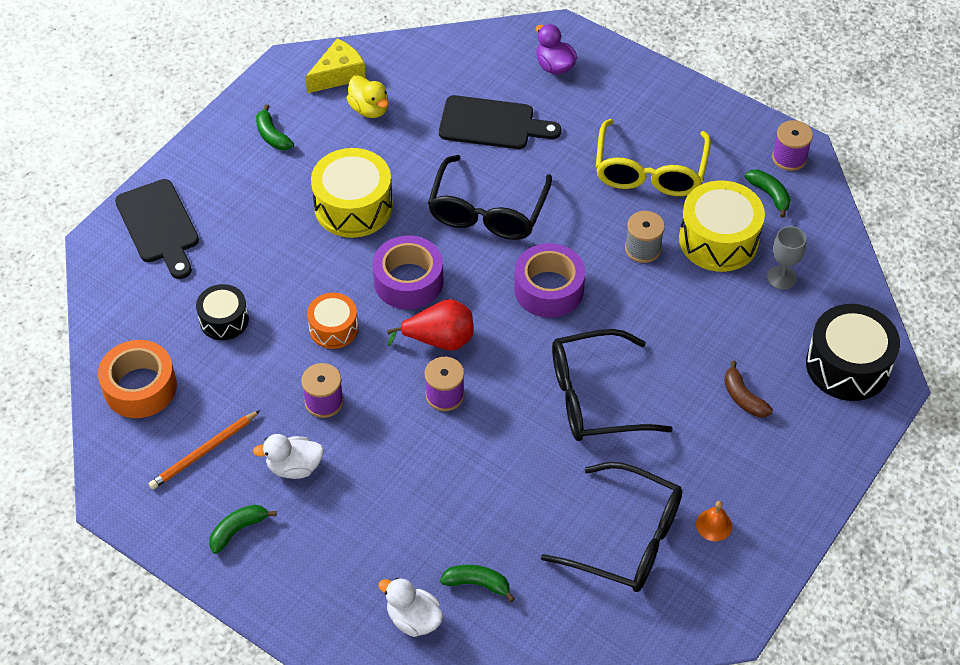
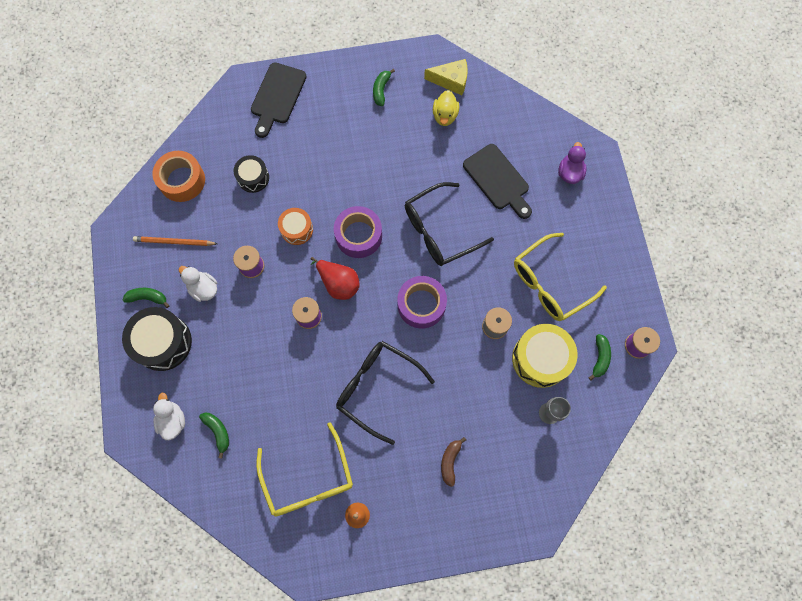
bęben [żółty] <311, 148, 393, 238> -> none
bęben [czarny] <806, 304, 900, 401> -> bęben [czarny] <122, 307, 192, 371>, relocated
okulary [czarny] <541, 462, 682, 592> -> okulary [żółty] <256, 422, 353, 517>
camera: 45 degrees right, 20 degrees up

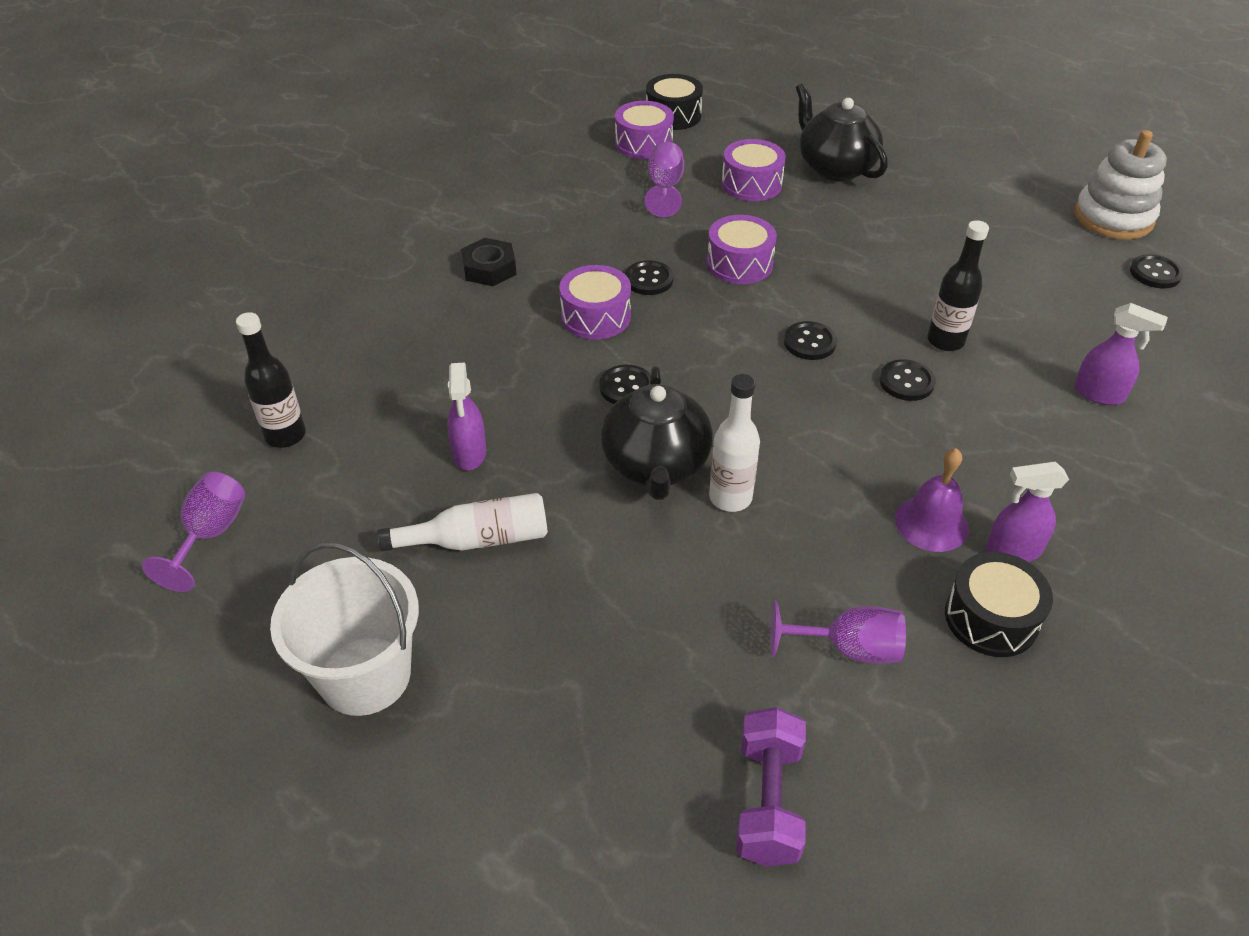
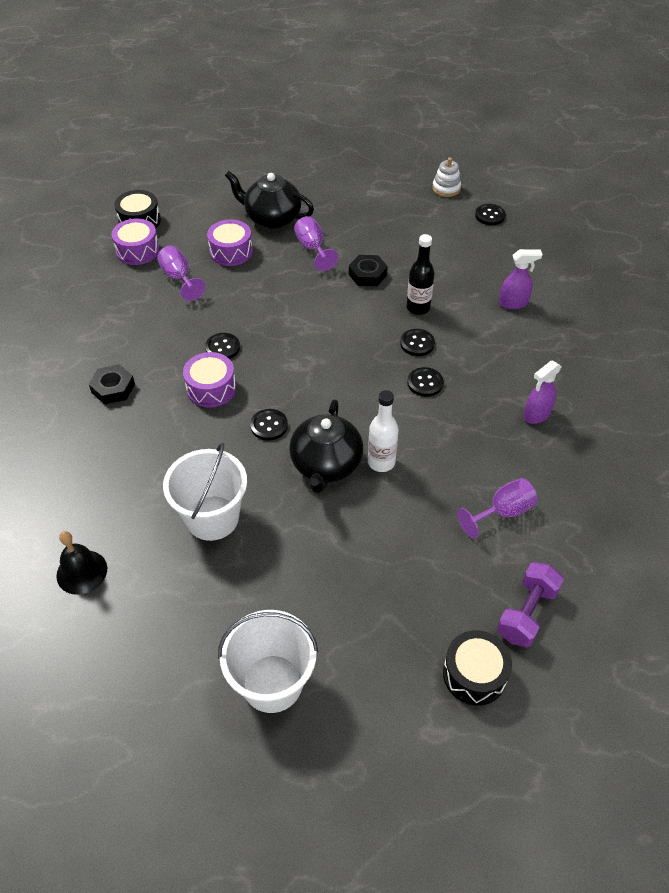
zabawka nakładanka [biały] <1075, 130, 1167, 240> -> zabawka nakładanka [biały] <432, 157, 461, 197>, x0.58
bęben [fioletowy] <707, 215, 777, 284> -> none
butelka [czarny] <236, 312, 306, 448> -> dzwonek [czarny] <56, 531, 107, 595>
guzik [czarny] <784, 321, 837, 360> -> guzik [czarny] <407, 367, 444, 397>, relocated
spryskiwacz [fioletowy] <447, 363, 486, 470> -> wiadro [biały] <163, 443, 247, 541>
imbryk [czarny] <601, 366, 713, 500> -> imbryk [czarny] <289, 400, 363, 493>, 45 degrees clockwise
dzwonek [fioletowy] <895, 448, 969, 552> -> none
kielich [fioletowy] <142, 472, 245, 592> -> kielich [fioletowy] <294, 216, 338, 271>, relocated
butelka [biały] <377, 493, 548, 552> -> none
bęben [czarny] <945, 552, 1053, 657> -> bęben [czarny] <443, 630, 512, 706>, relocated
hantel [fioletowy] <736, 707, 806, 867> -> hantel [fioletowy] <497, 562, 564, 648>, 60 degrees clockwise
none -> nakrętka [czarny] <349, 255, 388, 286>
camera: 35 degrees left, 5 degrees up

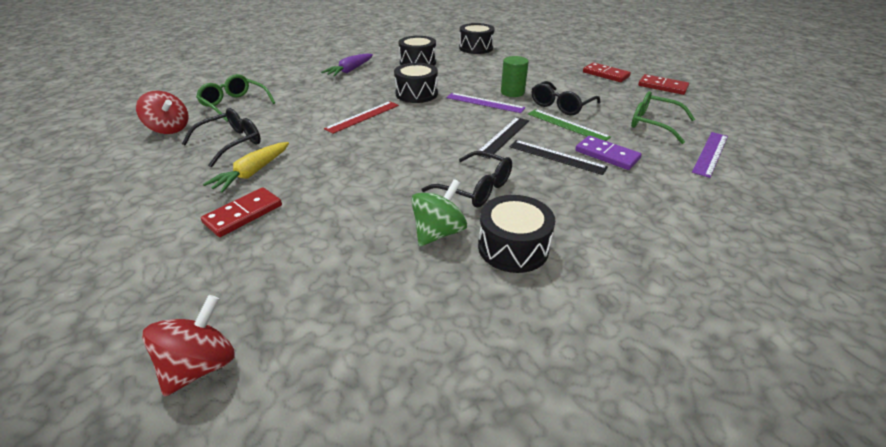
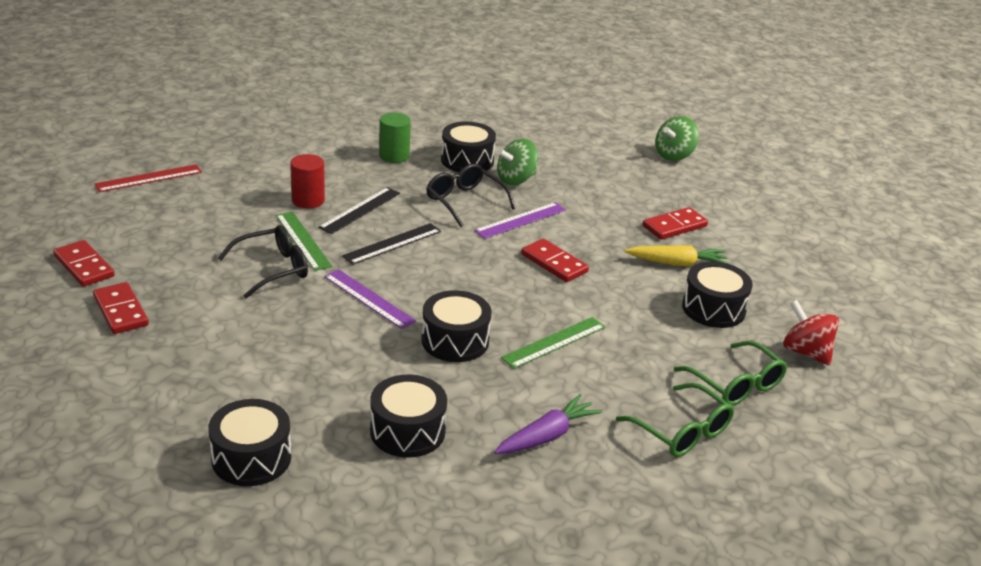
walec [zielony] <501, 56, 529, 97> -> walec [zielony] <379, 113, 411, 163>, relocated
okulary [zielony] <631, 91, 695, 144> -> okulary [zielony] <616, 382, 734, 457>, relocated
linijka [czerwony] <324, 101, 399, 134> -> linijka [czerwony] <95, 164, 202, 192>, relocated
okulary [czarny] <182, 108, 261, 167> -> bęben [czarny] <682, 262, 753, 328>
linijka [fioletowy] <692, 132, 728, 178> -> linijka [fioletowy] <474, 202, 566, 239>, relocated
kostka domina [fioletowy] <575, 136, 642, 170> -> walec [czerwony] <290, 154, 325, 209>
linijka [czarny] <509, 140, 608, 175> -> linijka [czarny] <318, 187, 400, 234>, 75 degrees clockwise
marchewka [żółty] <203, 142, 289, 193> -> marchewka [żółty] <625, 245, 729, 266>, 45 degrees clockwise
bączek [czerwony] <142, 295, 234, 397> -> bączek [zielony] <656, 116, 699, 161>
none -> kostka domina [czerwony] <521, 239, 589, 282>
none -> linijka [zielony] <501, 317, 605, 369>
camera: 165 degrees left, 5 degrees down

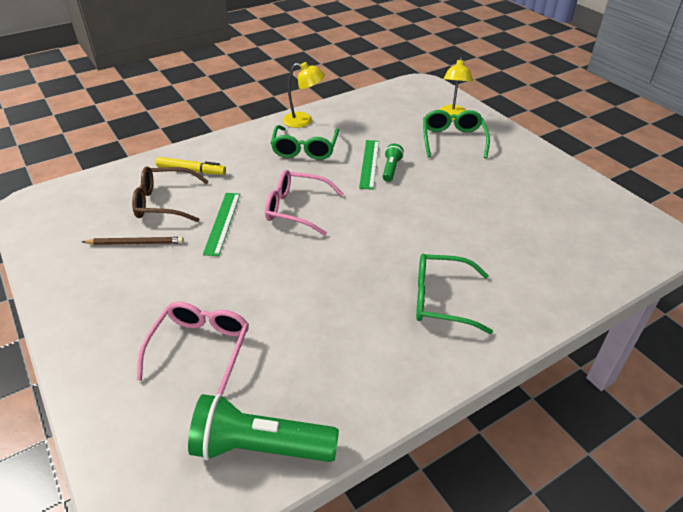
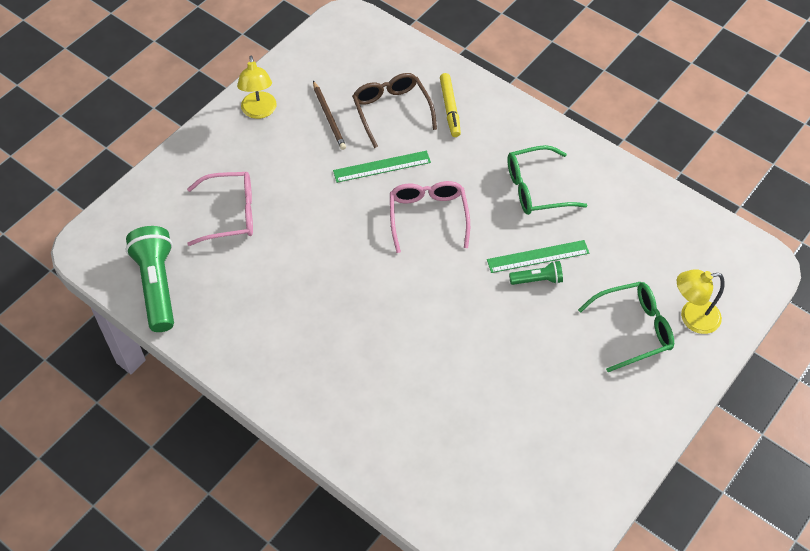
lampka [żółty] <283, 62, 325, 128> -> lampka [żółty] <237, 56, 277, 119>, relocated
okulary [zielony] <416, 254, 493, 334> -> none
camera: 70 degrees right, 15 degrees up

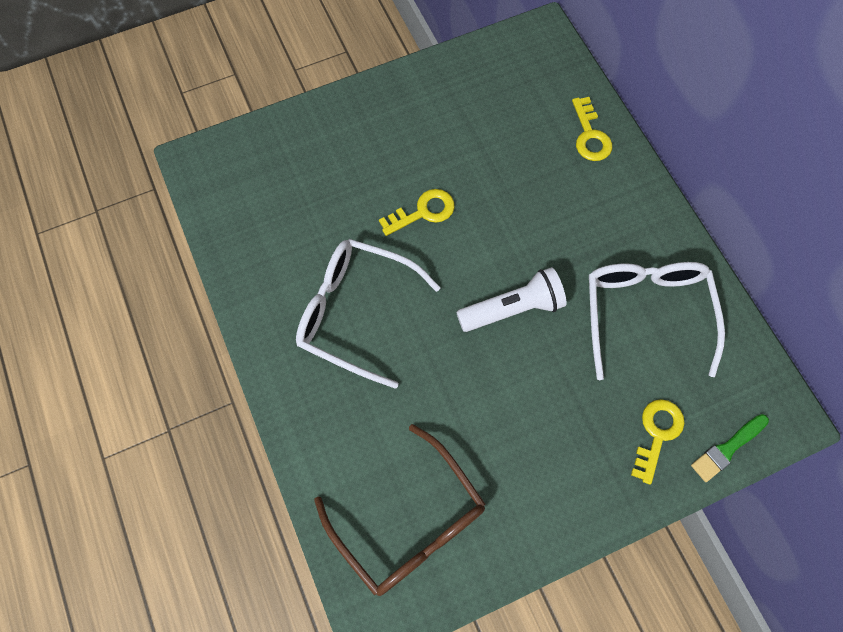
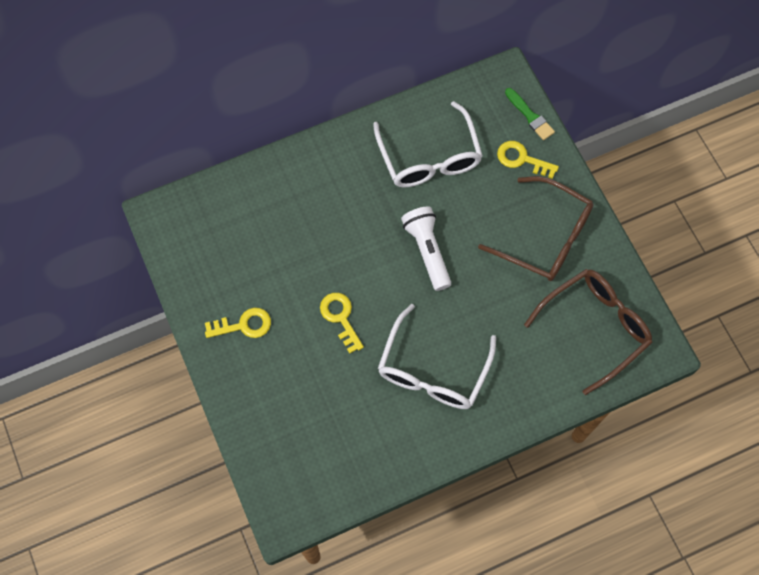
klucz [żółty] <572, 97, 612, 161> -> klucz [żółty] <205, 308, 271, 338>, relocated
okulary [biały] <589, 262, 725, 380> -> okulary [biały] <373, 101, 483, 188>, 105 degrees counterclockwise
none -> okulary [brązowy] <478, 176, 594, 281>
camera: 90 degrees left, 0 degrees up

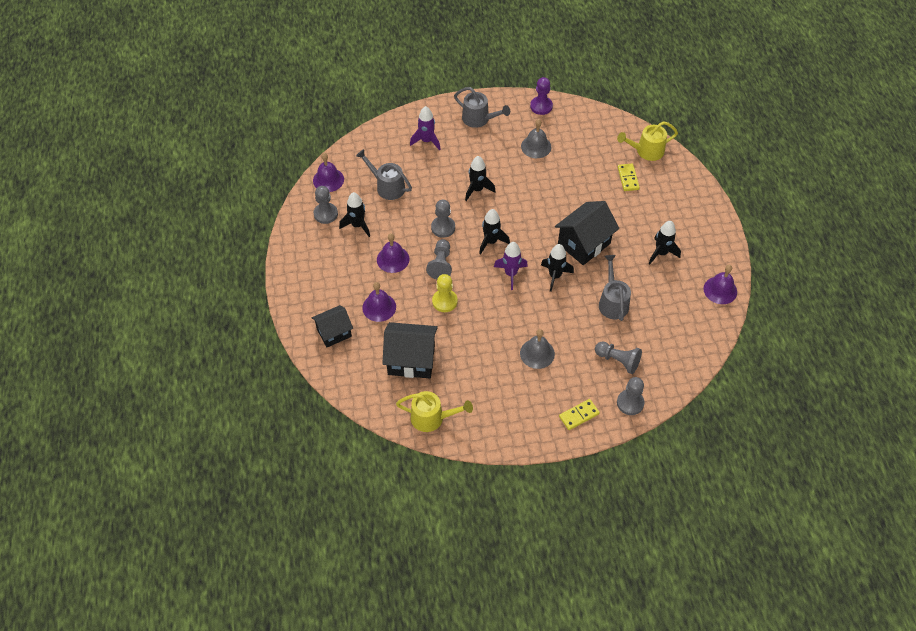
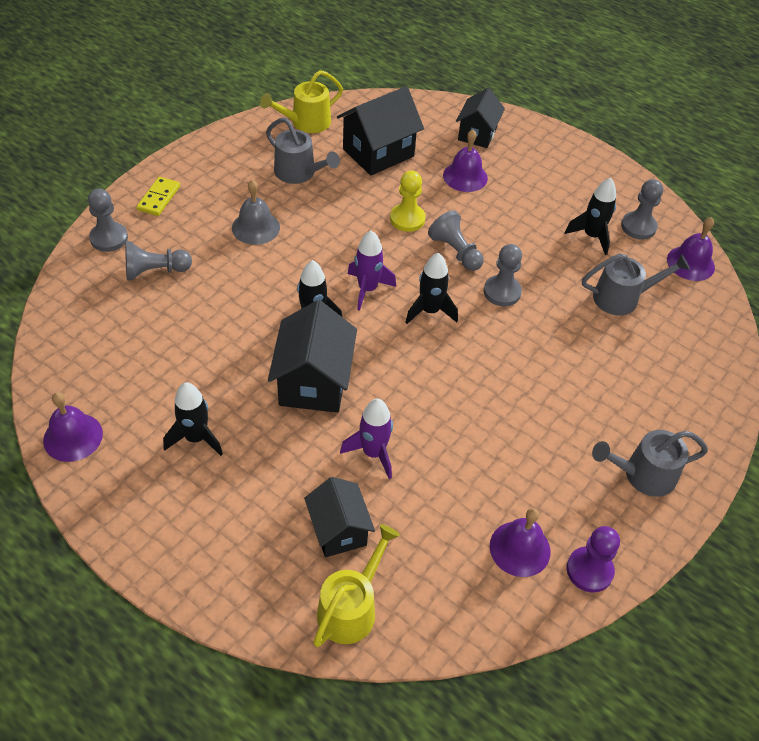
rakieta [fioletowy] <410, 106, 441, 150> -> rakieta [fioletowy] <340, 399, 393, 479>, relocated
dzwonek [szary] <521, 119, 551, 158> -> none
rakieta [czarny] <465, 156, 496, 201> -> none
kostka domina [żółty] <618, 164, 640, 191> -> domek [czarny] <304, 477, 375, 557>
dzwonek [fioletowy] <377, 233, 409, 273> -> dzwonek [fioletowy] <490, 508, 551, 577>, relocated
konewka [szary] <599, 255, 631, 321> -> konewka [szary] <266, 118, 340, 184>, relocated
camera: 135 degrees right, 5 degrees down

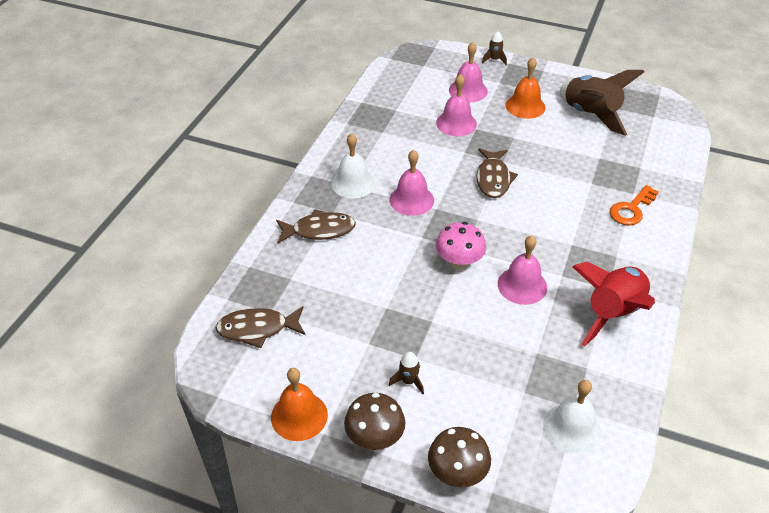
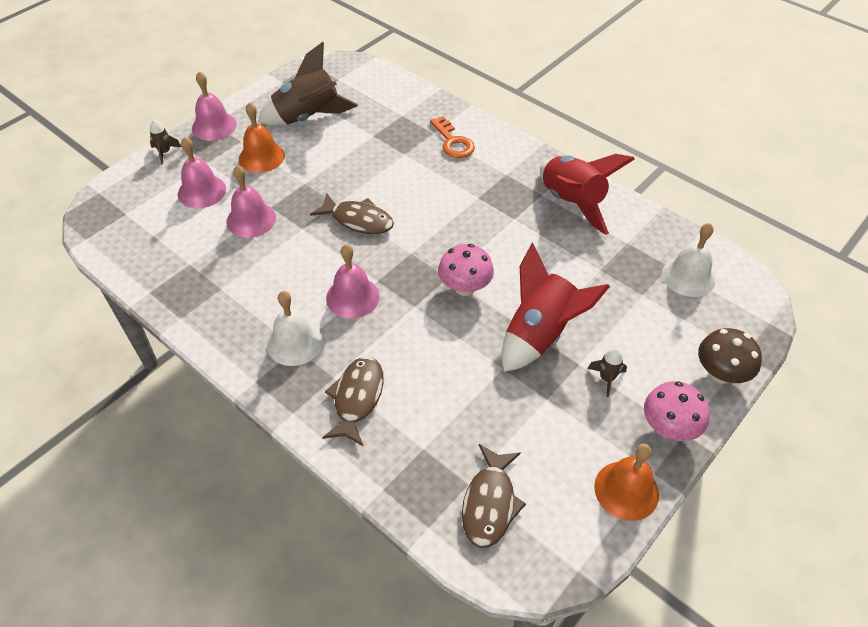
dzwonek [różowy] <498, 235, 547, 305> -> dzwonek [różowy] <192, 71, 237, 141>, relocated
grzyb [brązowy] <344, 393, 405, 450> -> grzyb [różowy] <644, 381, 710, 441>
none -> rakieta [czerwony] <502, 243, 610, 372>
camera: 70 degrees left, 5 degrees up

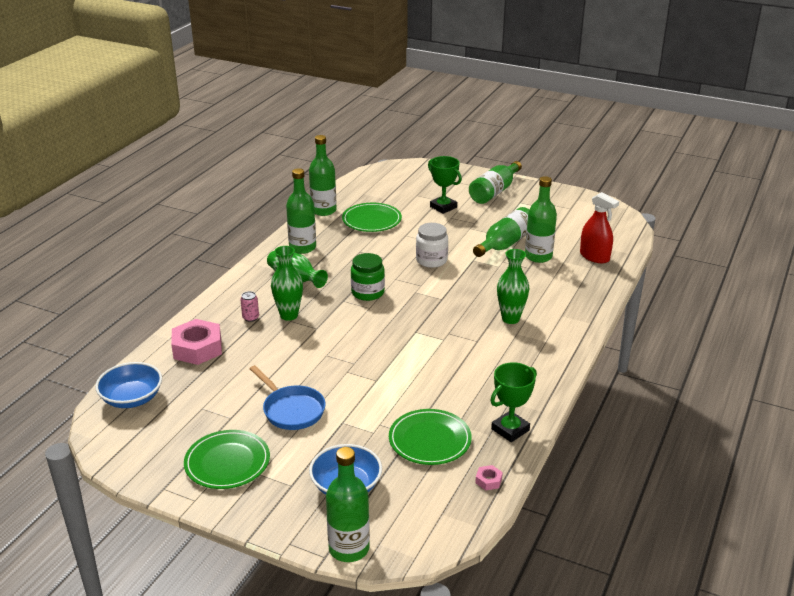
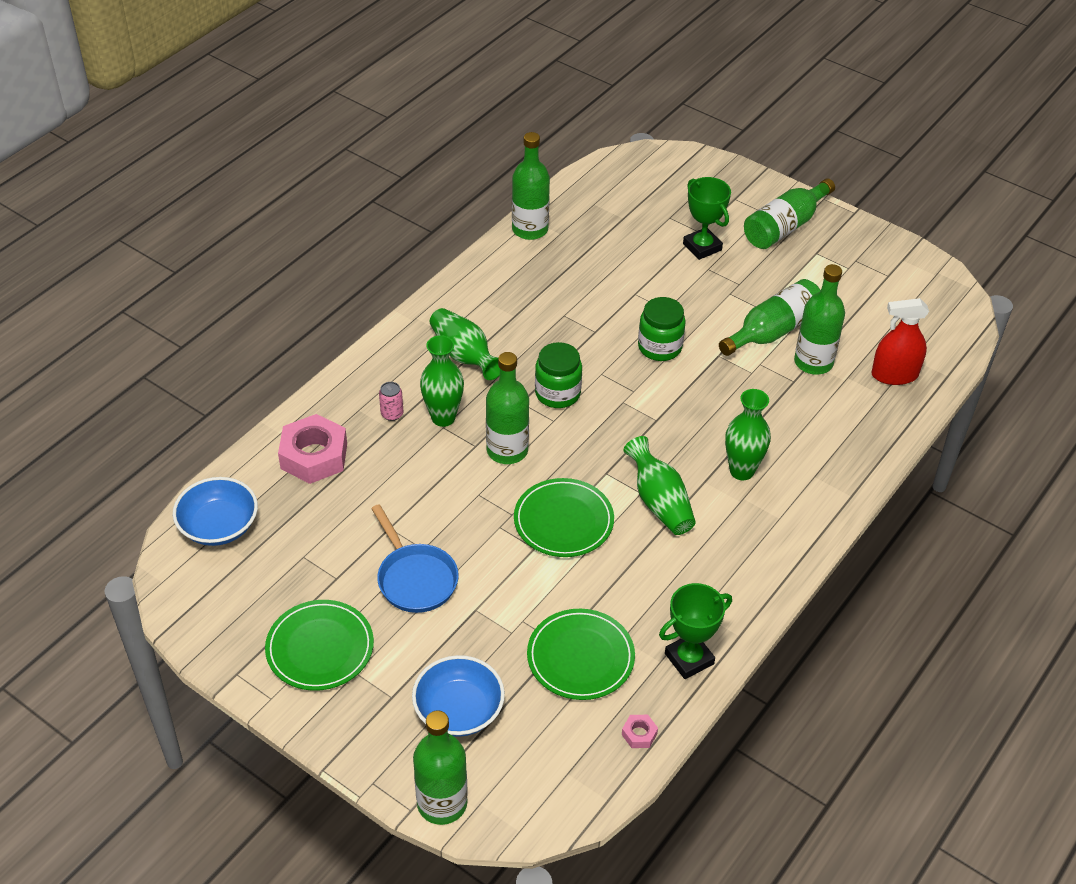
butelka [zielony] <286, 168, 316, 254> -> butelka [zielony] <486, 352, 529, 464>, relocated
spryskiwacz [czerwony] <580, 192, 619, 263> -> spryskiwacz [czerwony] <872, 298, 929, 385>, 120 degrees clockwise
talerz [zielony] <342, 203, 402, 232> -> talerz [zielony] <514, 478, 614, 557>, relocated
słoik [biały] <416, 223, 448, 268> -> słoik [zielony] <638, 297, 686, 361>
none -> wazon [zielony] <623, 436, 696, 535>
camera: 10 degrees right, 15 degrees up

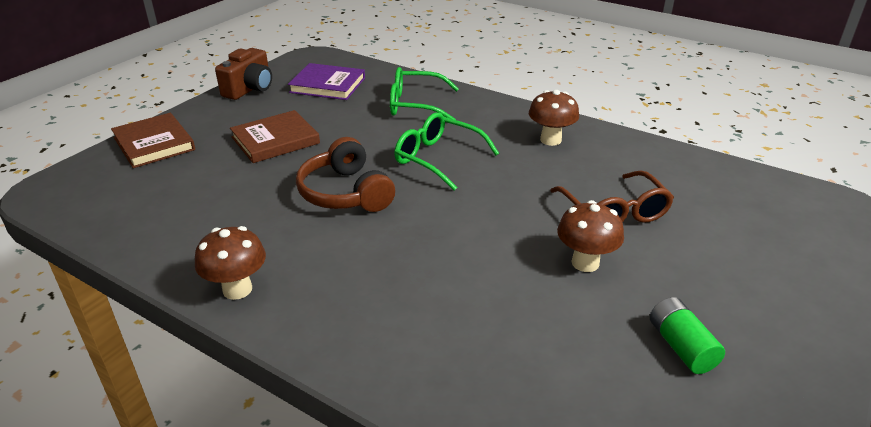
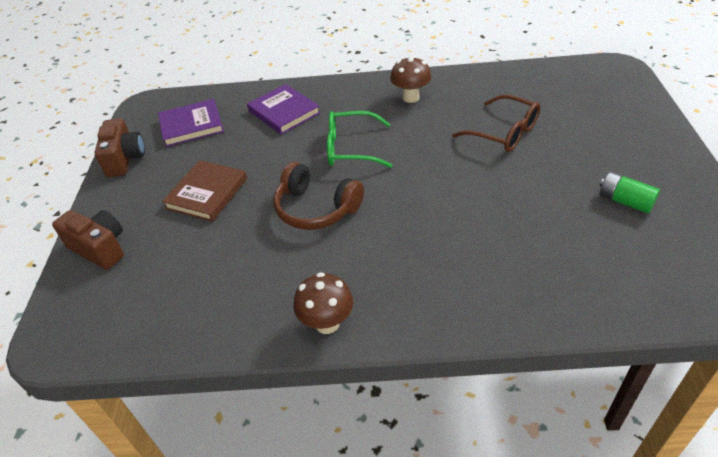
okulary [zielony] <390, 67, 459, 120> -> książka [fioletowy] <247, 84, 320, 135>
książka [brązowy] <111, 113, 195, 168> -> aparat fotograficzny [brązowy] <52, 210, 124, 270>
grzyb [brązowy] <557, 200, 624, 272> -> none
camera: 30 degrees left, 10 degrees up

